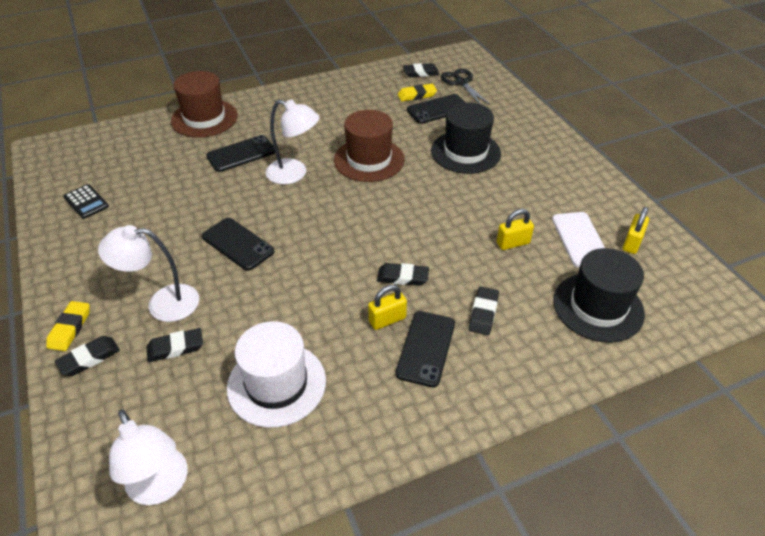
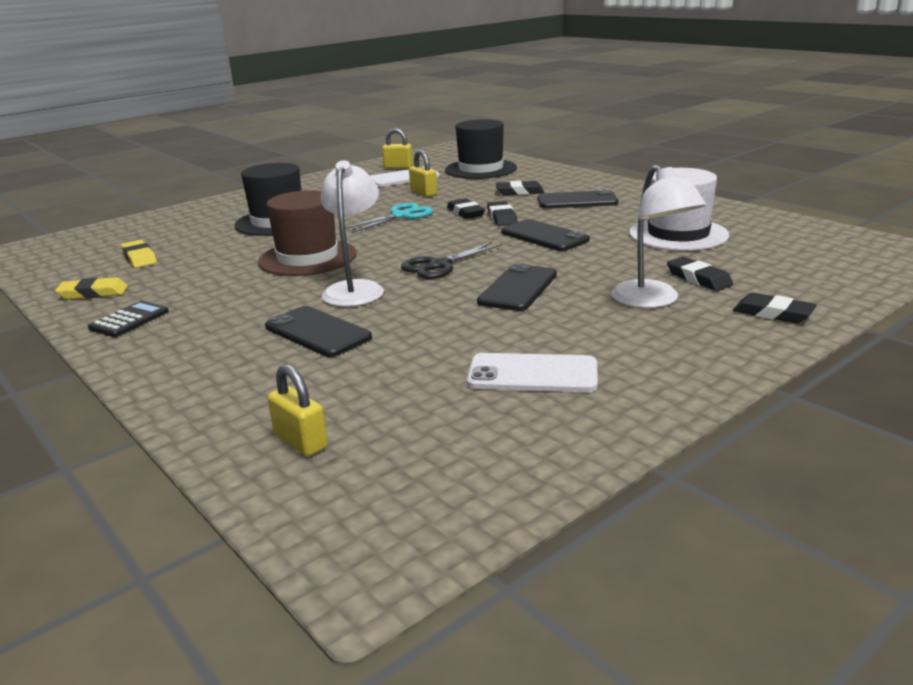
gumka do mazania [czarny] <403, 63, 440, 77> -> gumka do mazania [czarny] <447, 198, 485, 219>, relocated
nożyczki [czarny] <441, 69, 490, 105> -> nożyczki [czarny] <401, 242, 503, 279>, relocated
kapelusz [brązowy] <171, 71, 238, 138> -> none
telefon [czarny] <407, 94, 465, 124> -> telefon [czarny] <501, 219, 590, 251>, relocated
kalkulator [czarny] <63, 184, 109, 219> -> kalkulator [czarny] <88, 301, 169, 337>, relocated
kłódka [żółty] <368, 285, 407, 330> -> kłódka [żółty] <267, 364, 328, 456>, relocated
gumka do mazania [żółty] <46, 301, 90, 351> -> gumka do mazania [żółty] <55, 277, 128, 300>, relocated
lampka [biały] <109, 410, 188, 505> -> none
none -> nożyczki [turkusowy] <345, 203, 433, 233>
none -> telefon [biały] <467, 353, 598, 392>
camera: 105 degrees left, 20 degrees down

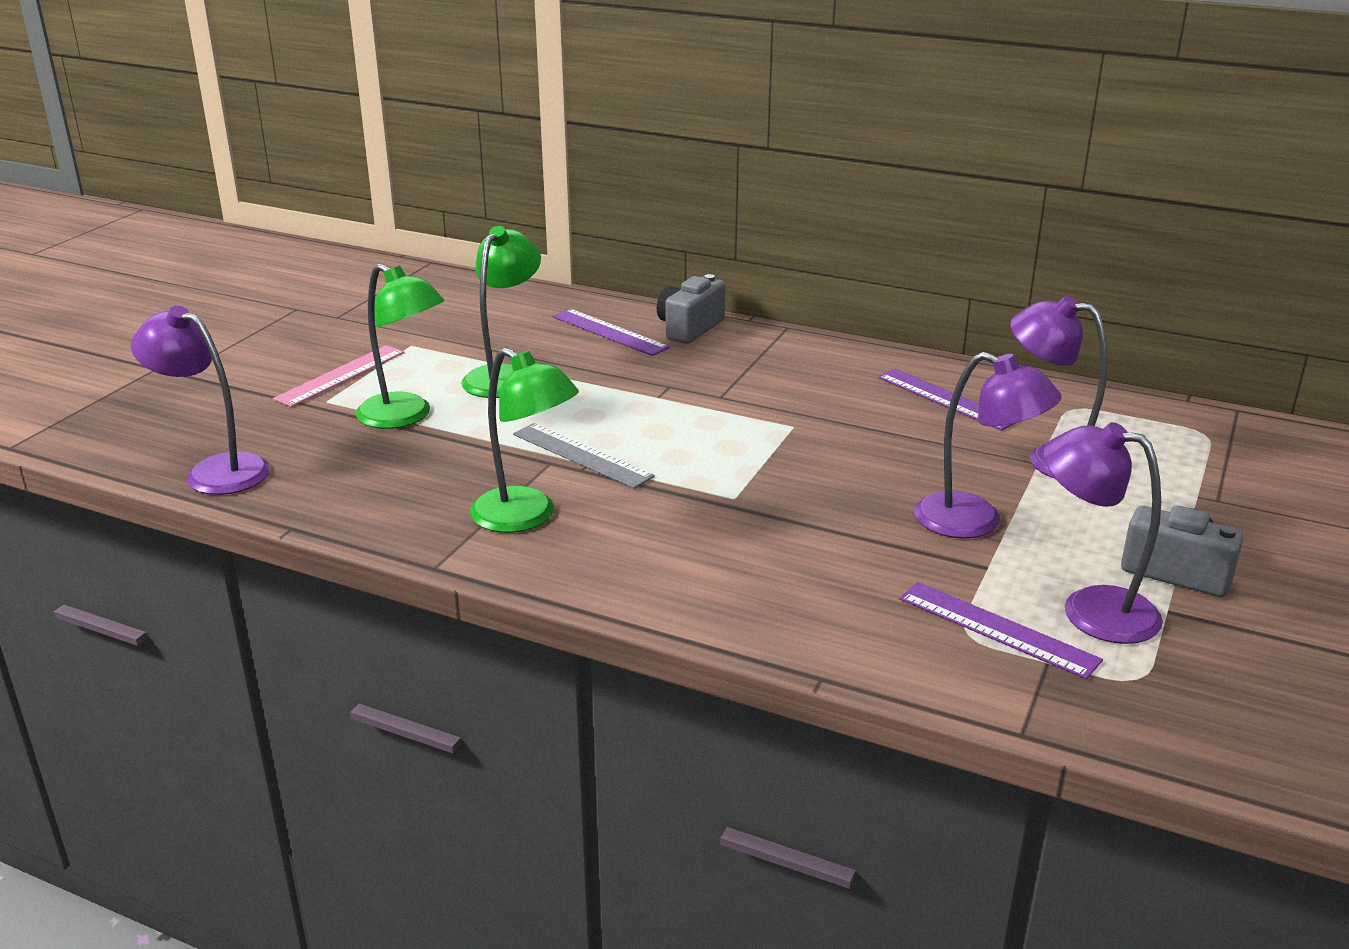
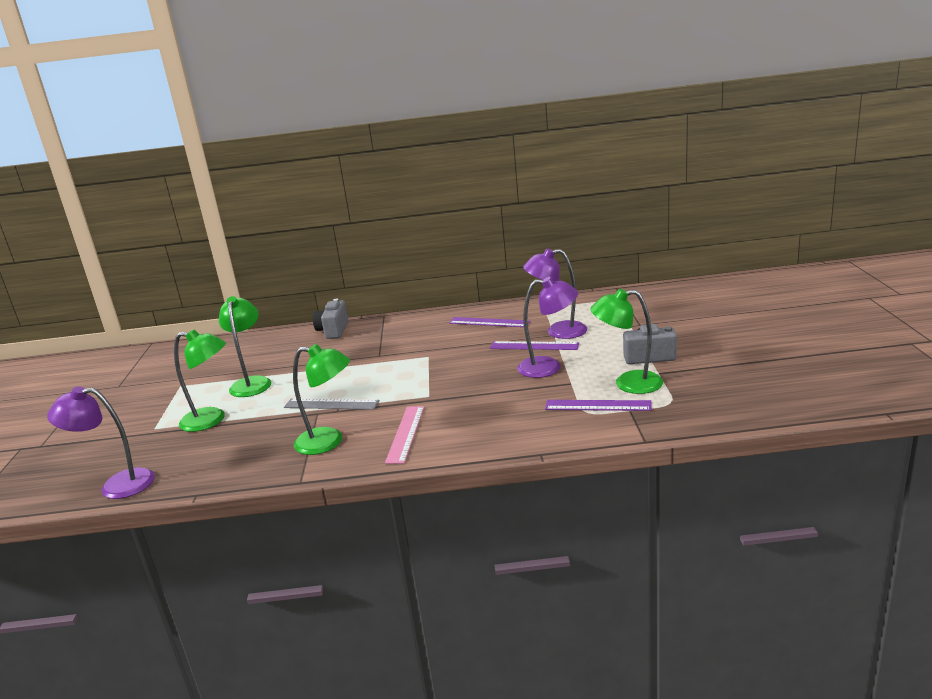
linijka [fioletowy] <553, 309, 670, 356> -> linijka [fioletowy] <490, 341, 579, 350>, relocated
linijka [różowy] <273, 345, 404, 407> -> linijka [różowy] <385, 406, 424, 464>, relocated
lampka [fioletowy] <1043, 422, 1163, 644> -> lampka [zielony] <590, 289, 663, 394>
camera: 25 degrees left, 5 degrees down

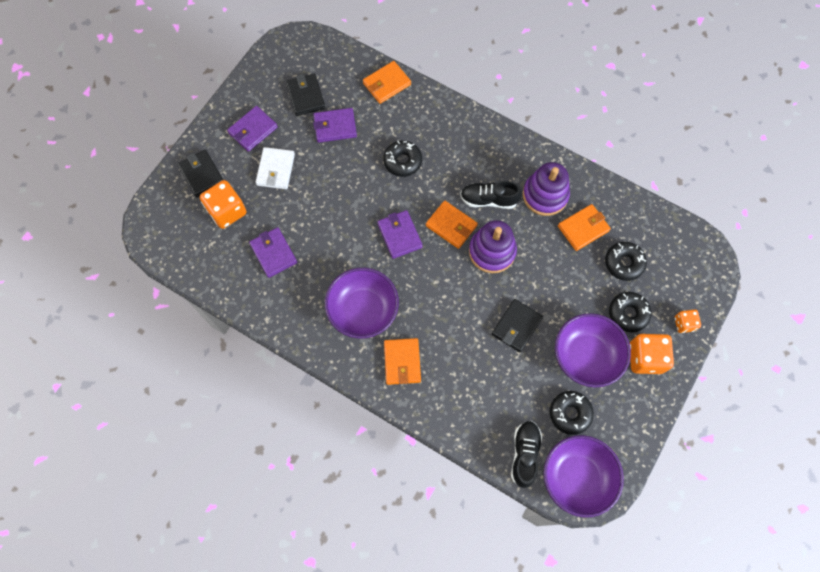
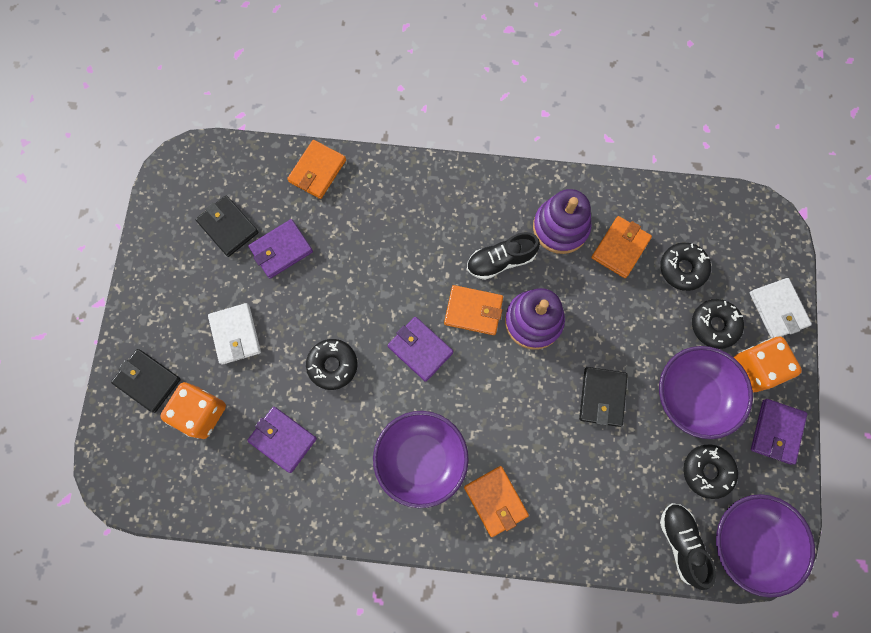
portfel [fioletowy] <227, 106, 278, 152> -> portfel [fioletowy] <751, 399, 807, 465>, relocated
donut [czarny] <383, 140, 422, 177> -> donut [czarny] <306, 339, 358, 390>, relocated
kostka do gry [pomarańczowy] <675, 310, 701, 333> -> portfel [biały] <750, 278, 812, 338>
camera: 25 degrees left, 5 degrees up

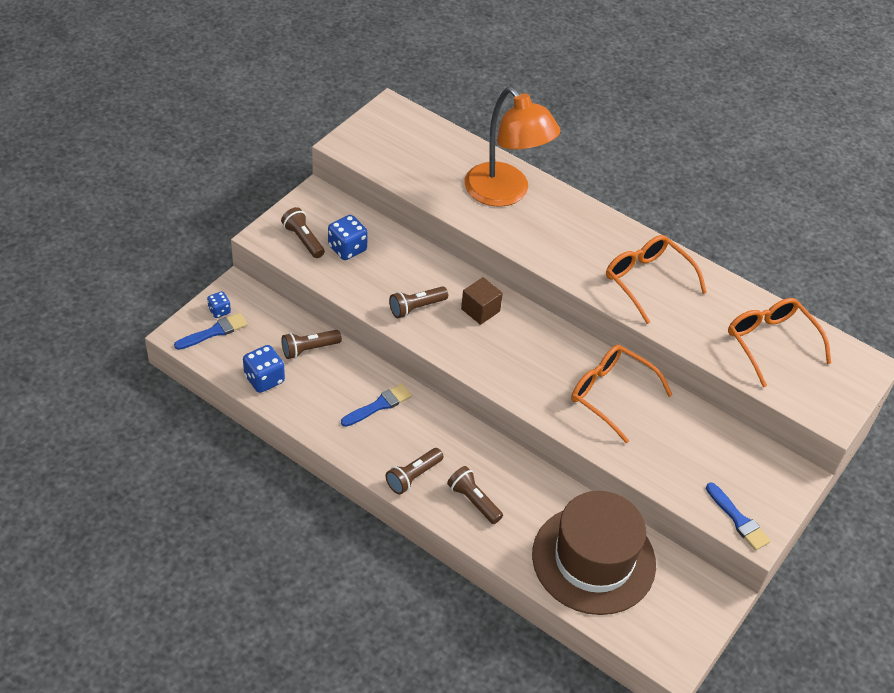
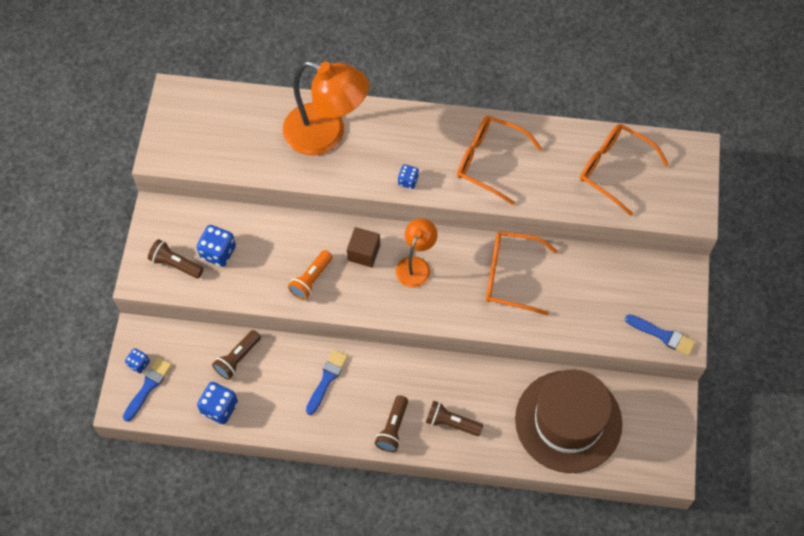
latarka [brązowy] <389, 286, 448, 318> -> latarka [pomarańczowy] <288, 250, 333, 300>
none -> kostka do gry [niebieski] <398, 164, 419, 189>
none -> lampka [pomarańczowy] <396, 218, 437, 288>
camera: 25 degrees left, 15 degrees up

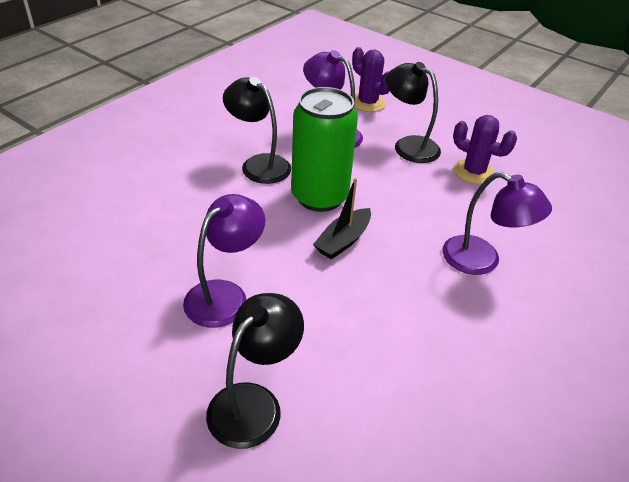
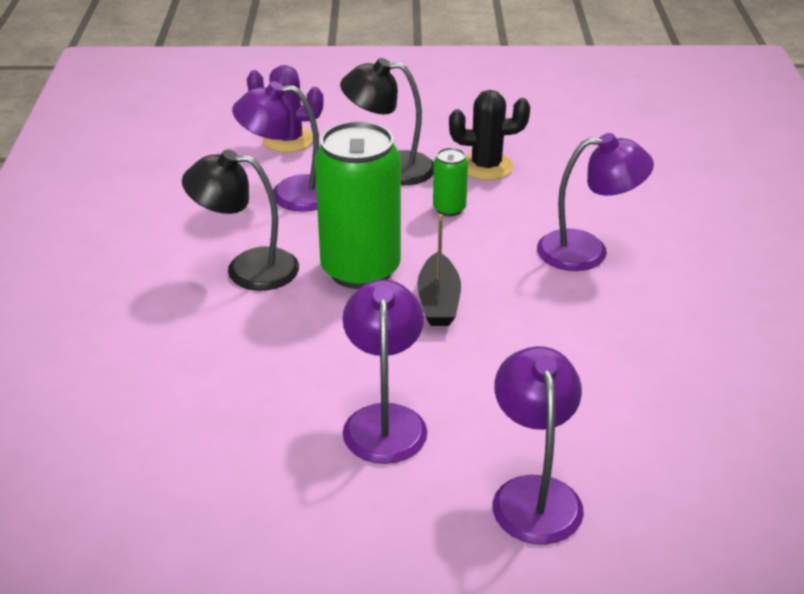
kaktus [fioletowy] <453, 115, 517, 184> -> kaktus [czarny] <449, 90, 530, 180>
lampka [czarny] <206, 293, 304, 449> -> lampka [fioletowy] <492, 346, 584, 545>
none -> puszka [zielony] <433, 147, 468, 216>
camera: 35 degrees left, 5 degrees down

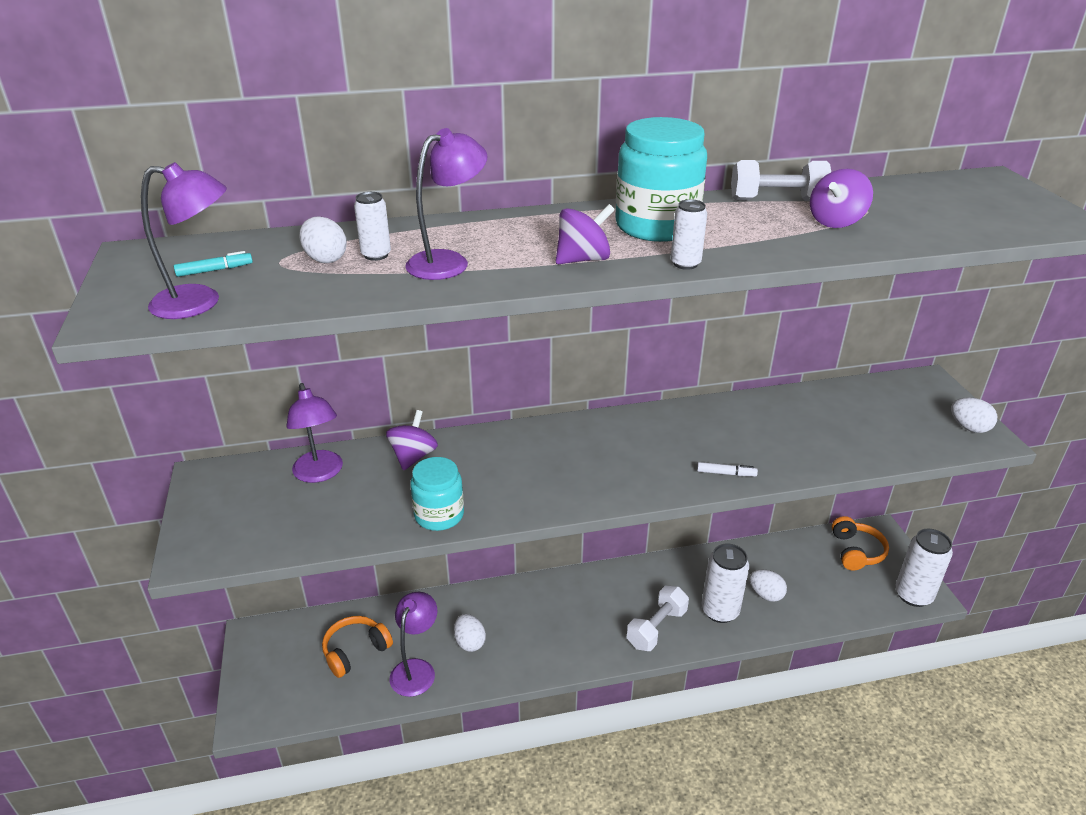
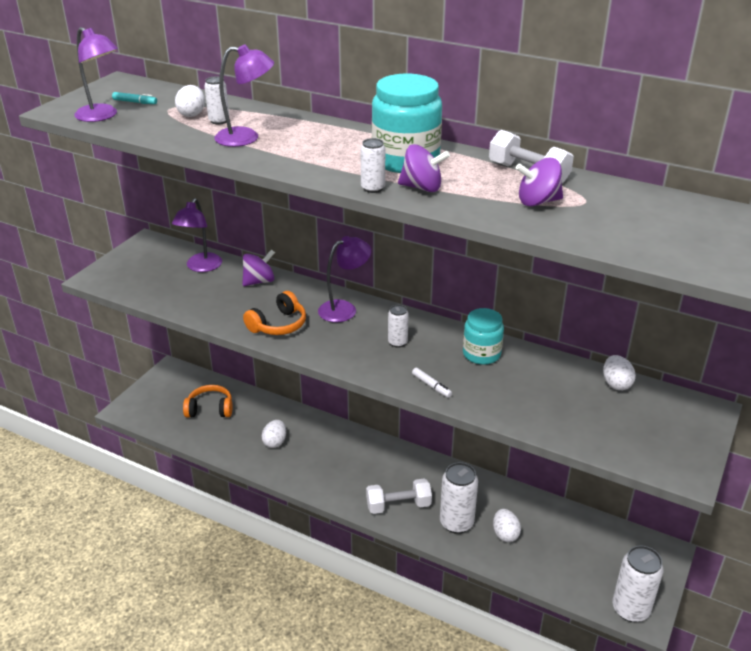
bączek [fioletowy] <556, 204, 615, 264> -> bączek [fioletowy] <398, 144, 450, 192>, relocated
jajko [biały] <951, 397, 997, 433> -> jajko [biały] <603, 355, 636, 390>, relocated
słoik [turkusowy] <410, 457, 464, 531> -> słoik [turkusowy] <463, 308, 504, 365>, relocated
słuchawki [pomarańczowy] <832, 516, 889, 570> -> słuchawki [pomarańczowy] <243, 291, 306, 335>, relocated
lampka [fioletowy] <389, 592, 437, 697> -> lampka [fioletowy] <318, 236, 371, 322>, relocated
none -> puszka [biały] <388, 305, 409, 348>
camera: 40 degrees right, 0 degrees up

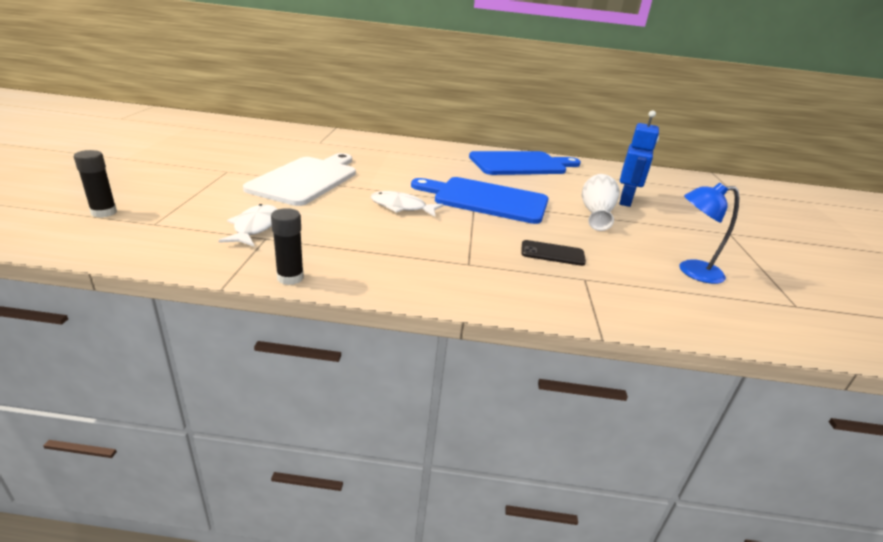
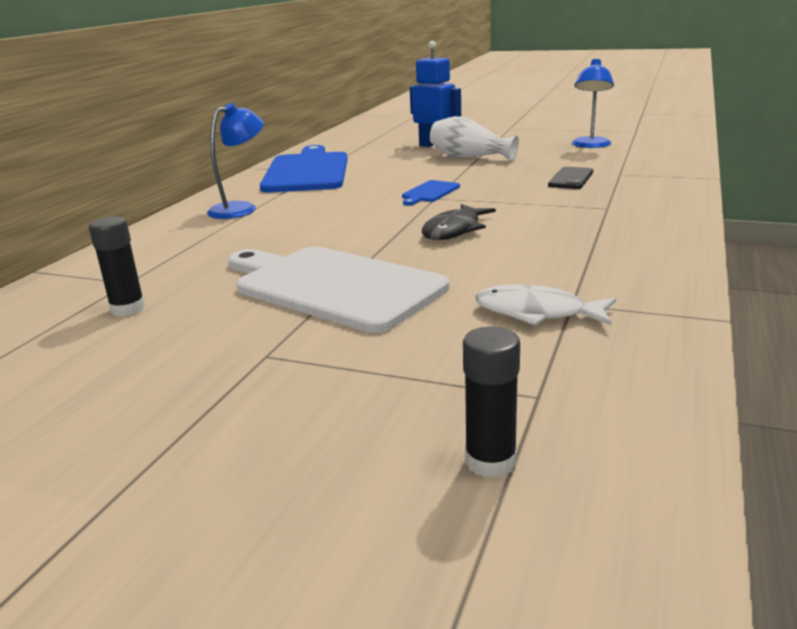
deska do krojenia [niebieski] <411, 177, 548, 224> -> deska do krojenia [niebieski] <402, 180, 460, 206>, x0.43
ryba [biały] <371, 191, 444, 217> -> ryba [czarny] <422, 204, 496, 240>
klej w sztyfcie [czarny] <271, 208, 304, 285> -> klej w sztyfcie [czarny] <89, 217, 145, 316>, relocated
none -> lampka [niebieski] <207, 103, 264, 219>
camera: 70 degrees left, 5 degrees down

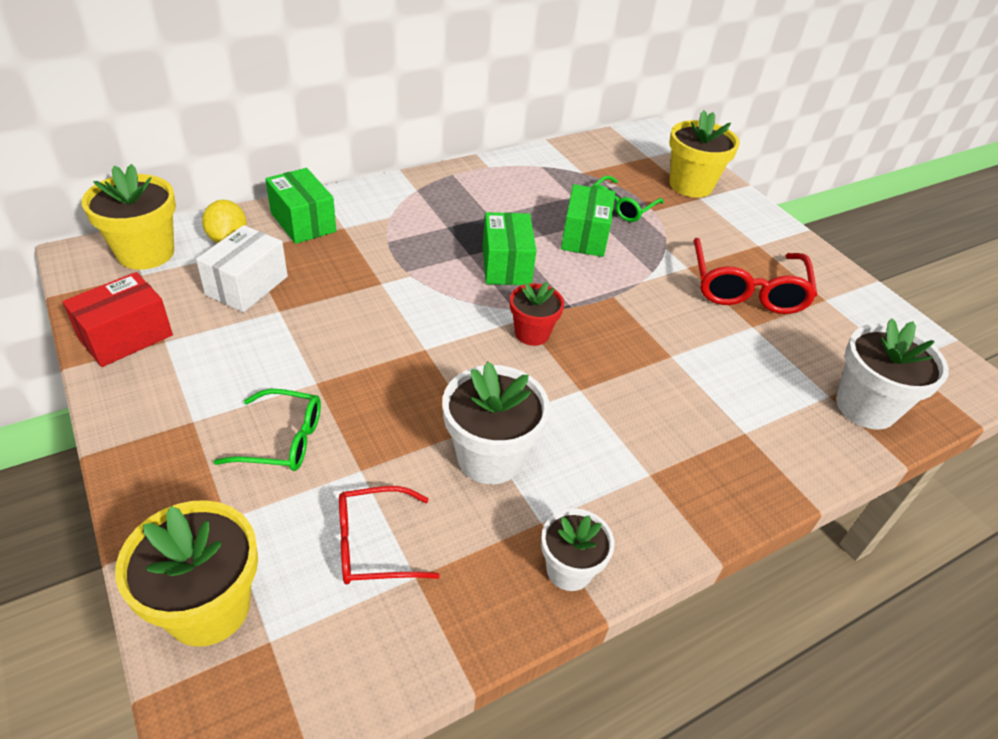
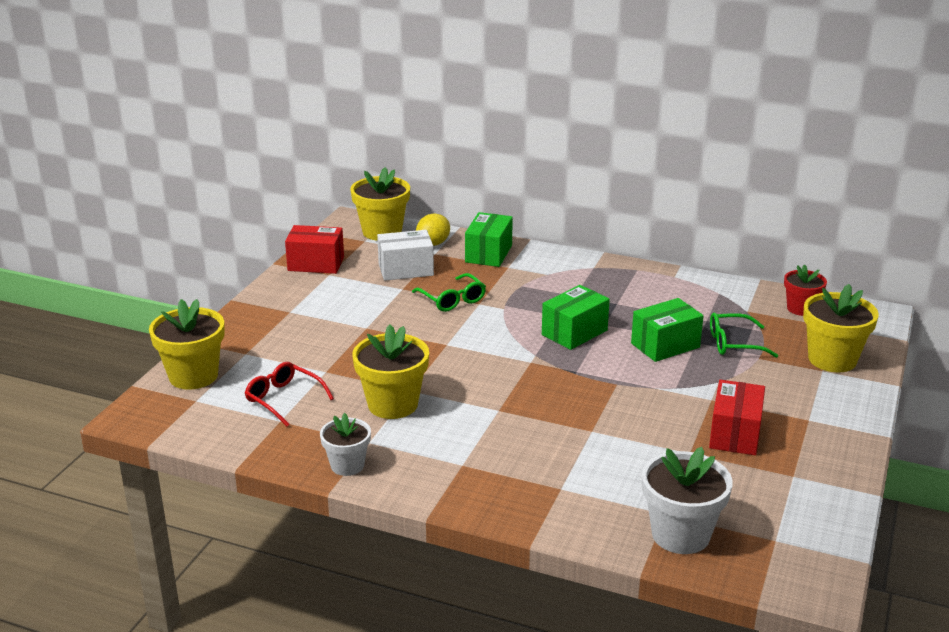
okulary [czerwony] <693, 238, 817, 314> -> pudełko [czerwony] <709, 380, 765, 455>
doniczka [czerwony] <510, 282, 564, 346> -> doniczka [czerwony] <784, 264, 827, 316>, relocated
doniczka [biały] <442, 362, 550, 484> -> doniczka [żółty] <352, 325, 429, 419>
okulary [zielony] <214, 389, 321, 471> -> okulary [zielony] <412, 273, 486, 312>, relocated
camera: 55 degrees right, 15 degrees down

